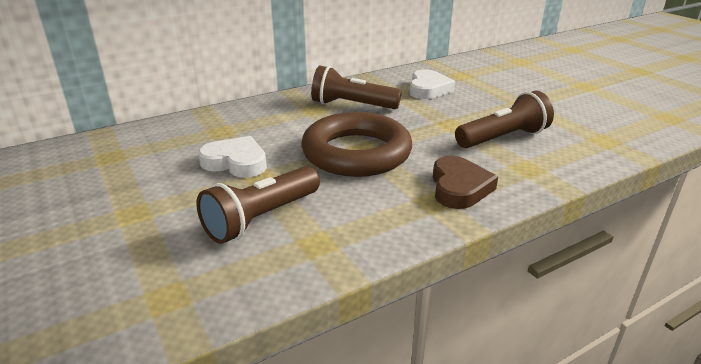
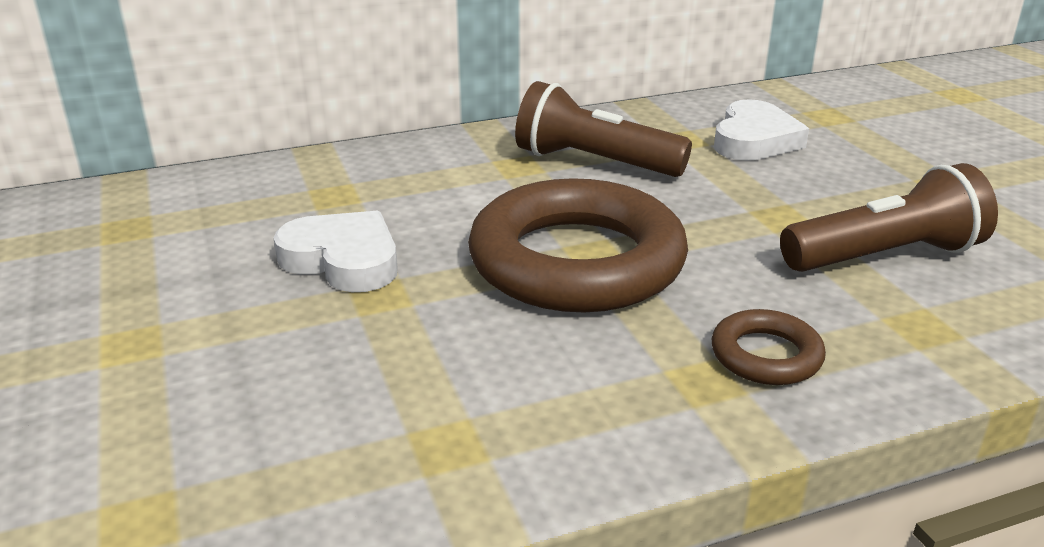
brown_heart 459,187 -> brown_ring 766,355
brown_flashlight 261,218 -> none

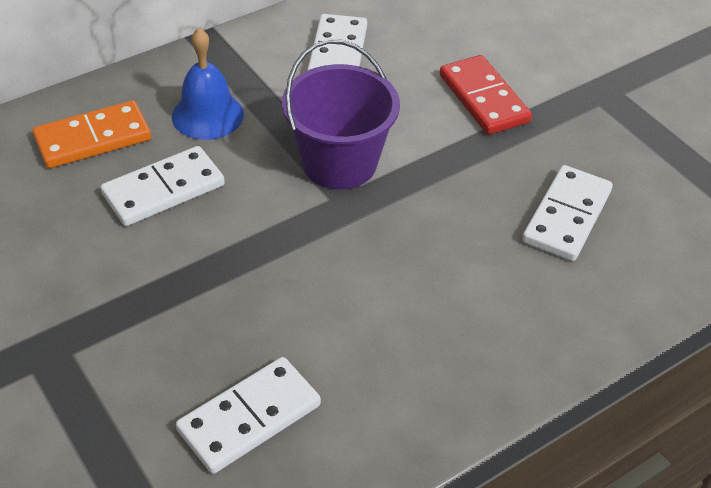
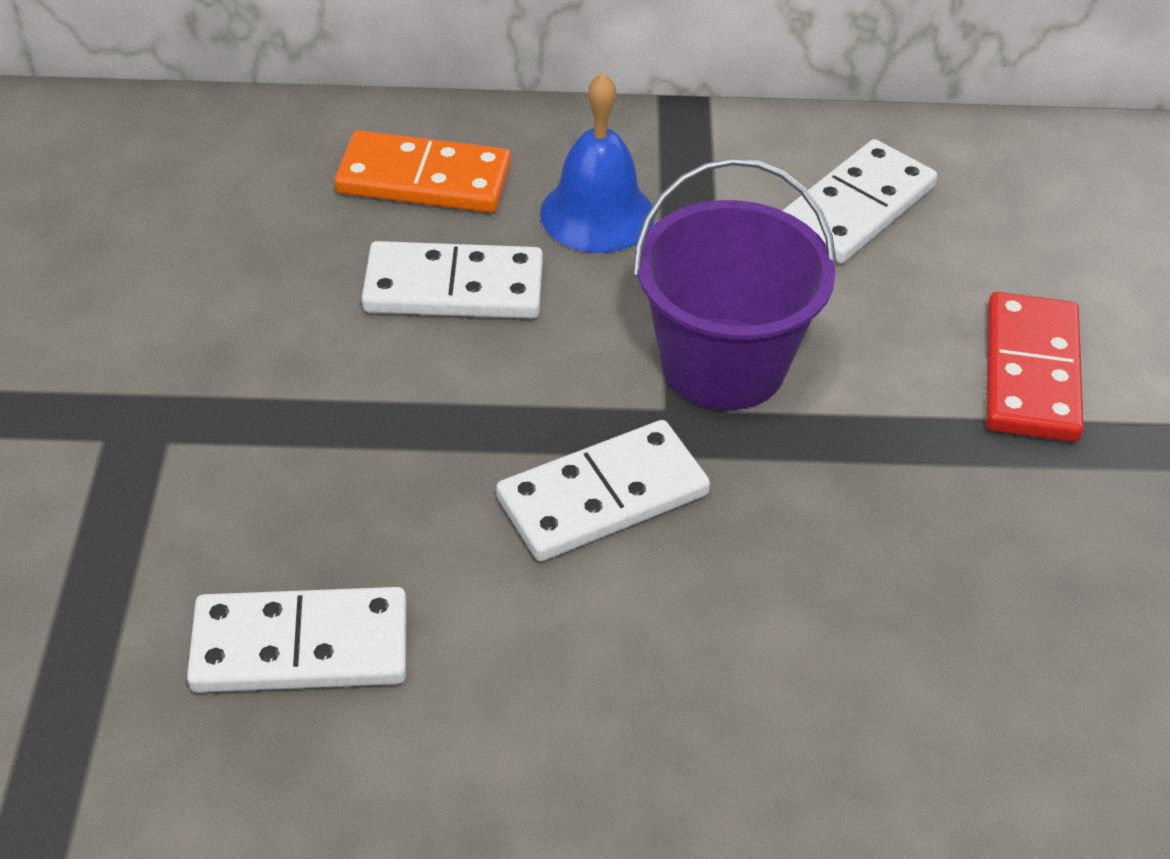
white_domino 567,216 -> white_domino 603,497, moved

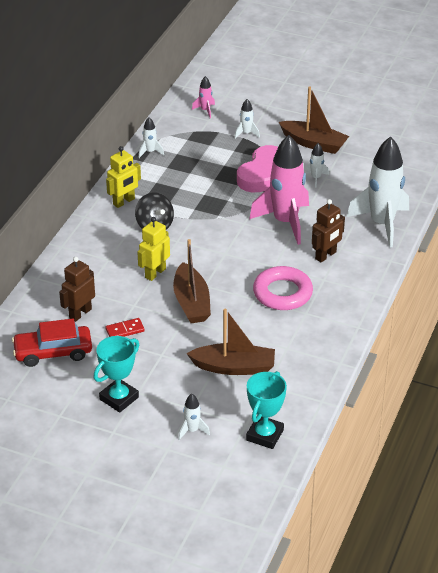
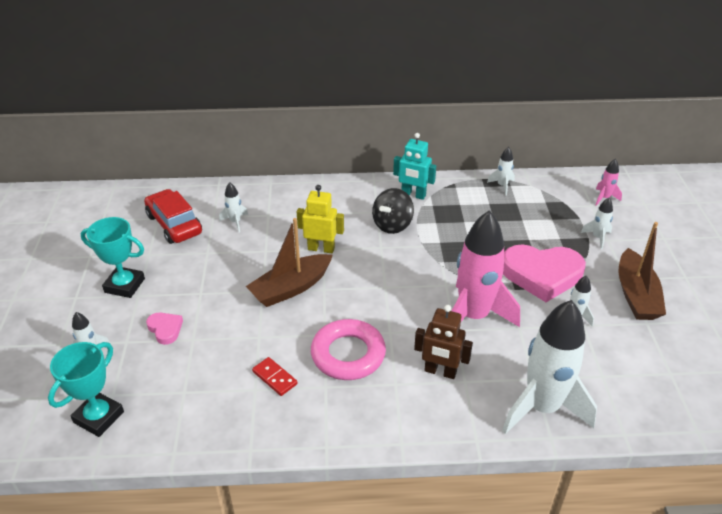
yellow_robot 124,202 -> turquoise_robot 413,195
brown_robot 80,313 -> white_rocket 235,222
brown_boat 234,367 -> none
red_domino 125,330 -> red_domino 274,378, moved
turquoise_trophy 265,435 -> turquoise_trophy 99,417, 60 degrees counterclockwise
none -> pink_heart 165,329

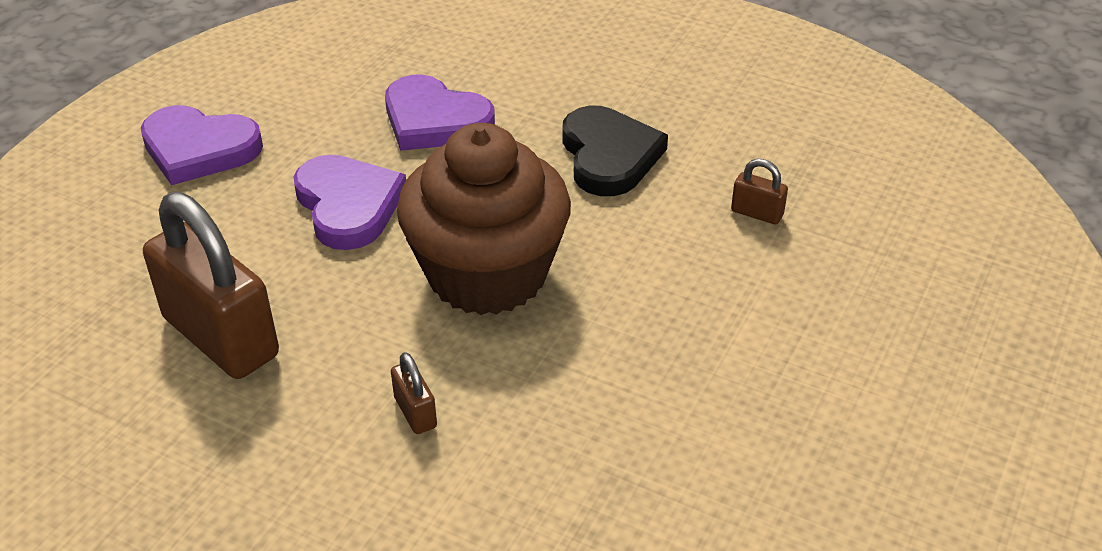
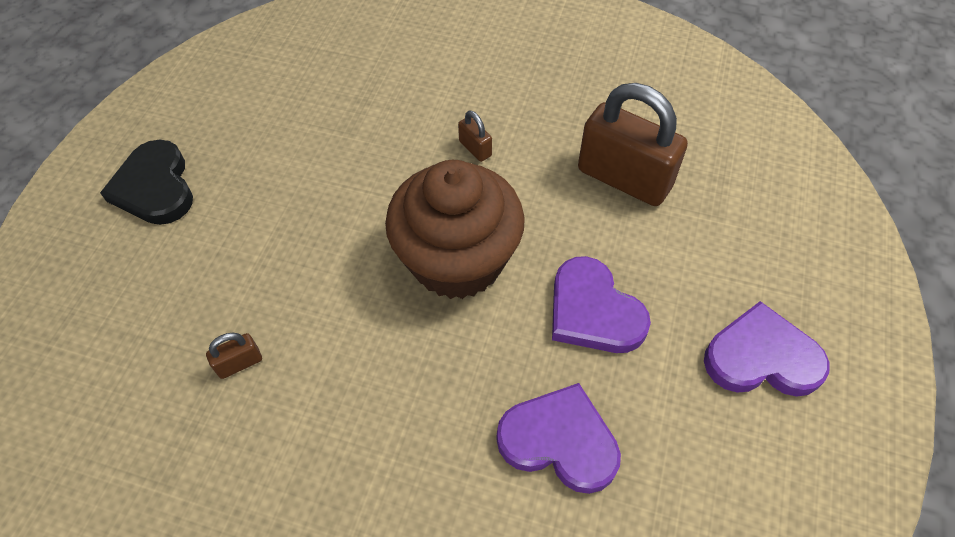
black_heart 609,156 -> black_heart 155,187, moved
brown_padlock 757,213 -> brown_padlock 239,363, 45 degrees counterclockwise

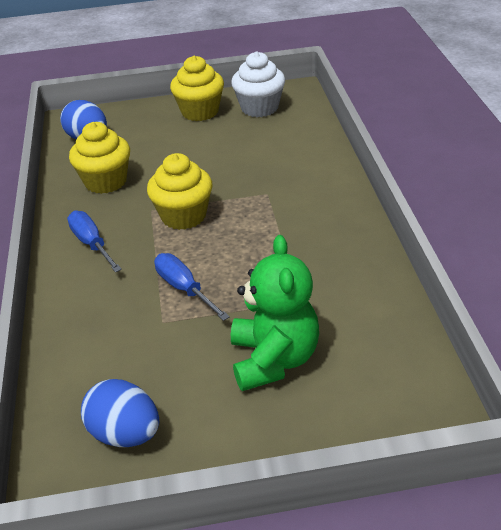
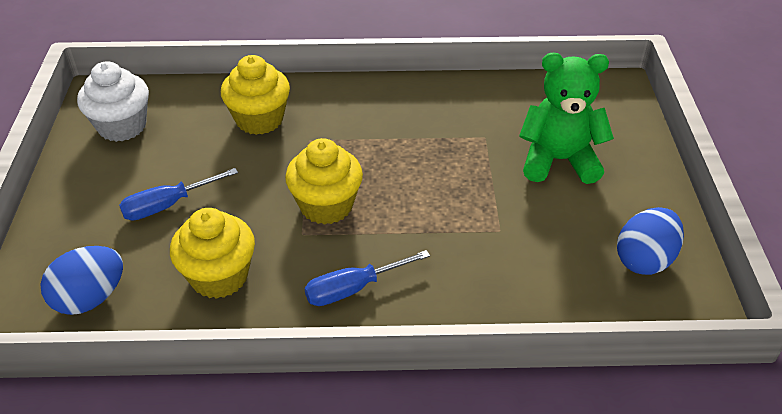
yellow_cupcake 200,112 -> yellow_cupcake 259,119, moved
blue_screwdriver 184,289 -> blue_screwdriver 168,205, moved

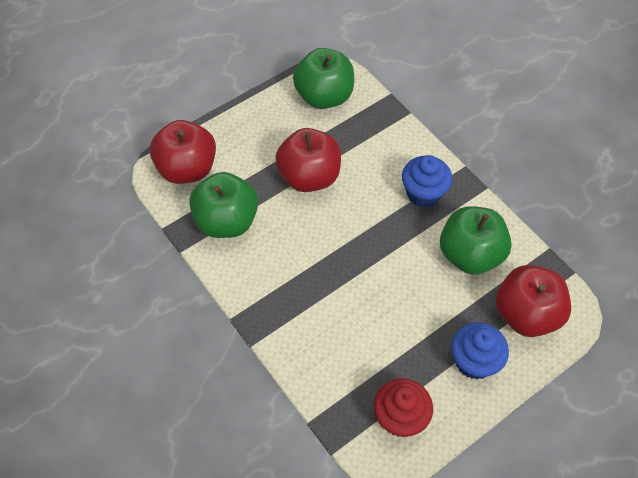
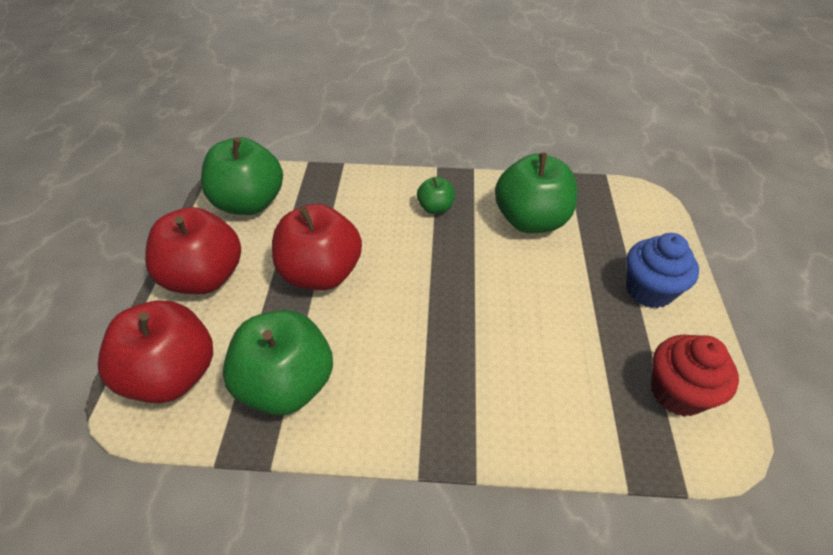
blue_cupcake 423,193 -> green_apple 435,208
red_apple 526,314 -> red_apple 204,277, moved

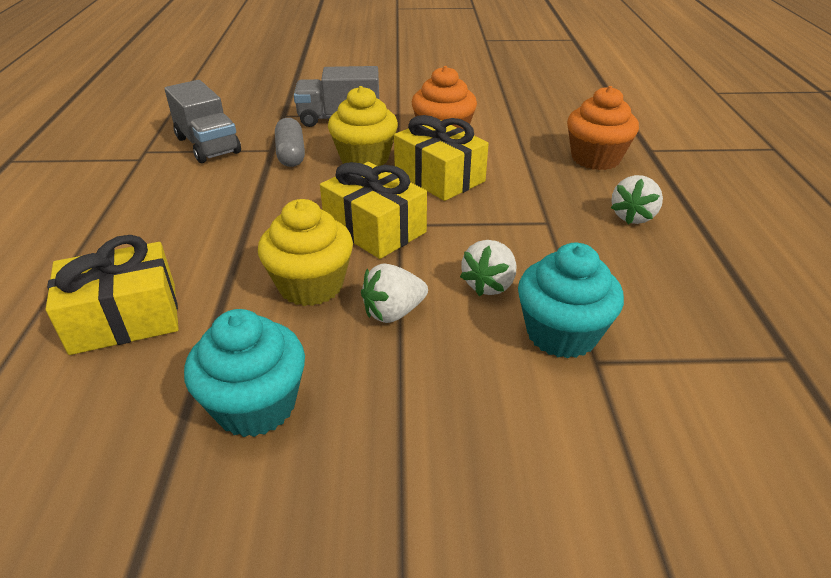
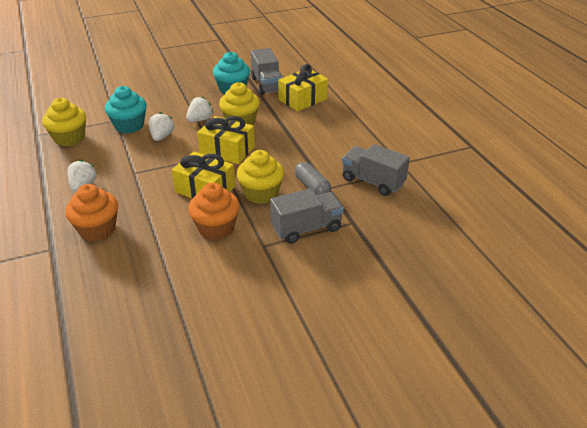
none -> grey_truck 267,85
none -> yellow_cupcake 69,138

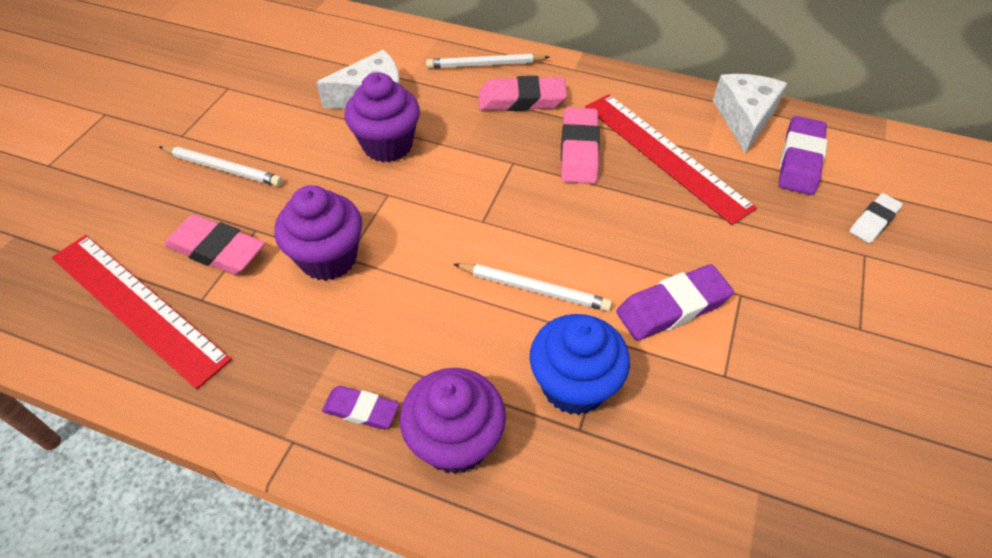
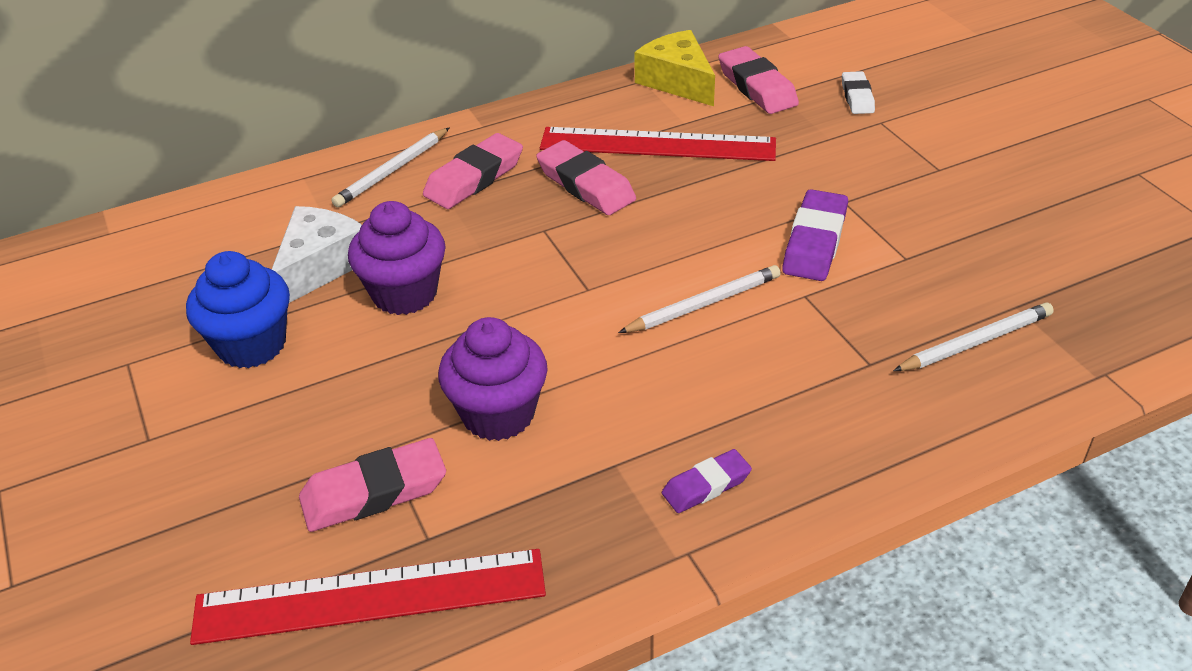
white_cheese 744,118 -> yellow_cheese 677,81
purple_eraser 800,160 -> pink_eraser 757,87
white_pencil 223,168 -> white_pencil 975,342, moved
blue_cupcake 574,385 -> blue_cupcake 251,345, moved
purple_cupcake 455,441 -> none

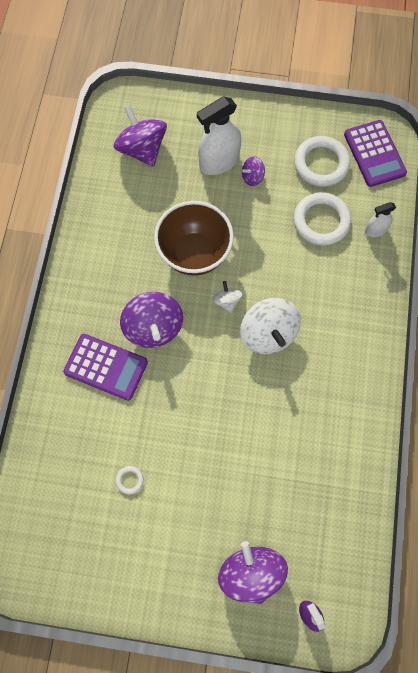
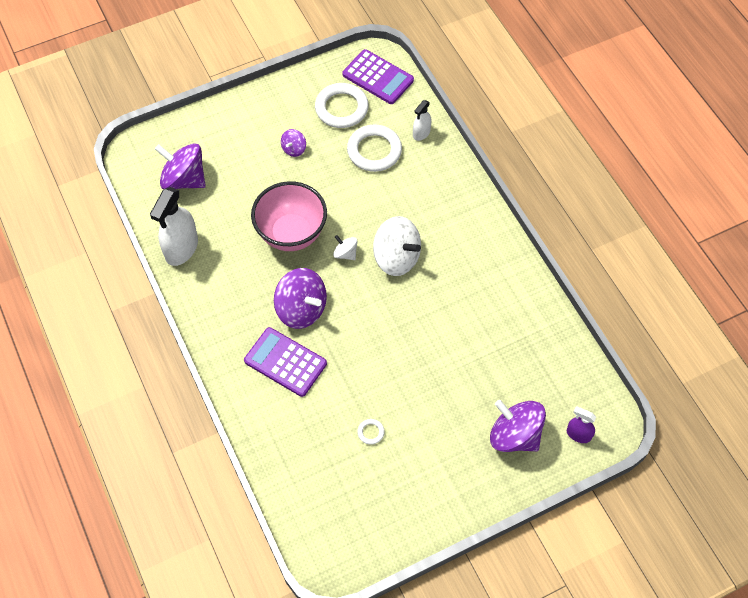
white_spray_bottle 219,162 -> white_spray_bottle 181,248, moved
brown_bowl 194,254 -> pink_bowl 291,234
purple_calculator 106,367 -> purple_calculator 285,362, 135 degrees counterclockwise

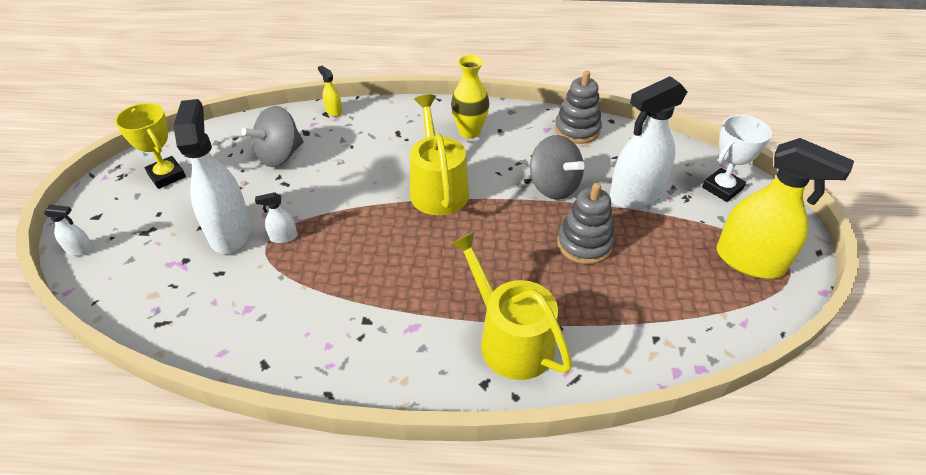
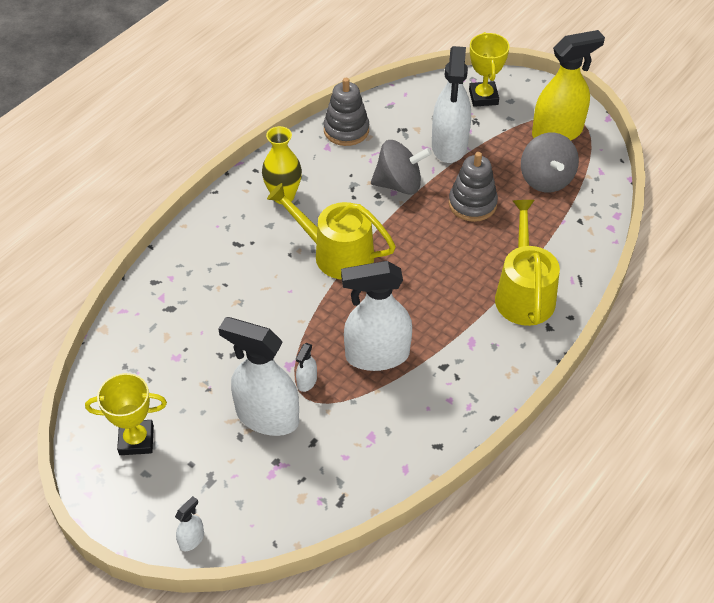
yellow_spray_bottle 333,111 -> none
grey_spinning_top 280,156 -> grey_spinning_top 546,179, moved
white_trophy 722,188 -> yellow_trophy 483,97
yellow_watering_can 510,339 -> yellow_watering_can 524,294, 90 degrees clockwise
none -> white_spray_bottle 377,355

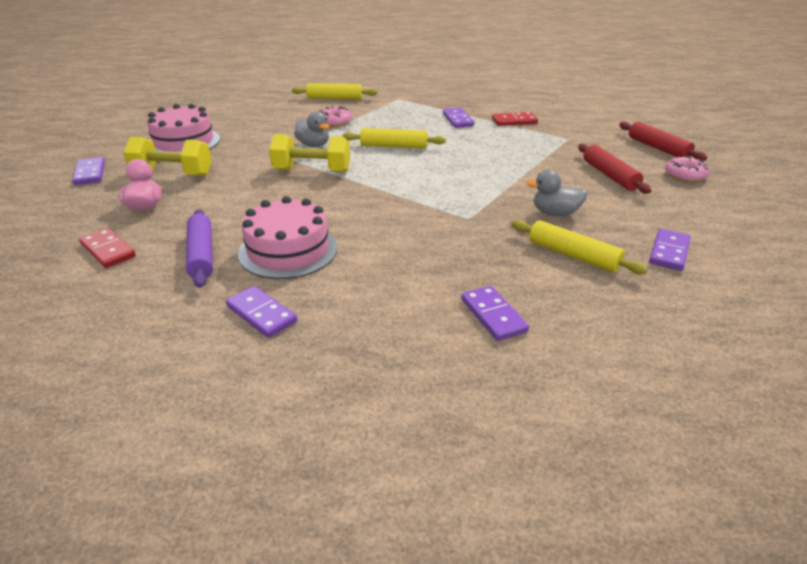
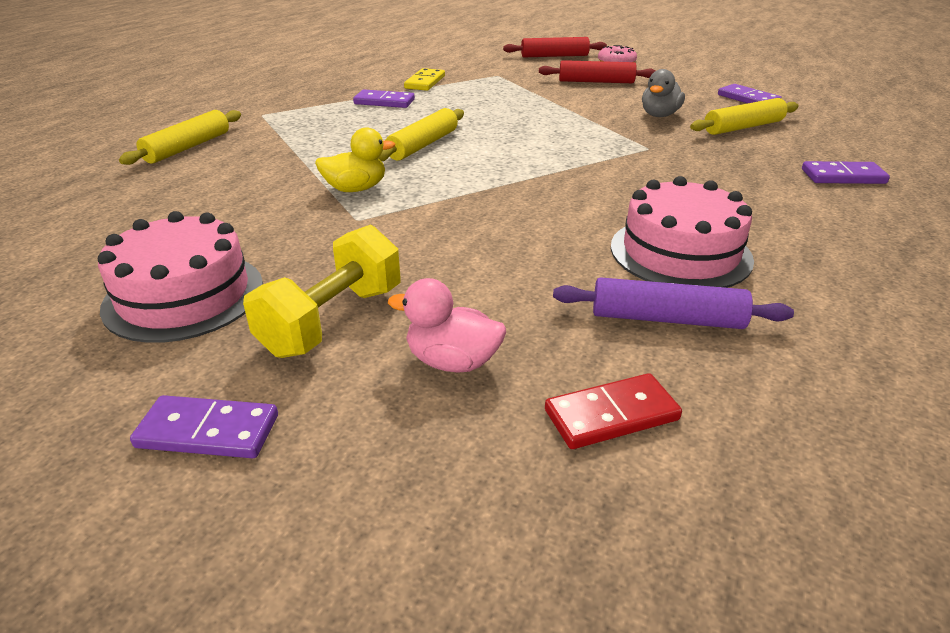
pink_donut 335,122 -> none
grey_duck 313,145 -> yellow_duck 356,189
red_domino 514,121 -> yellow_domino 425,82
yellow_dumbbell 312,170 -> none
purple_domino 261,314 -> none

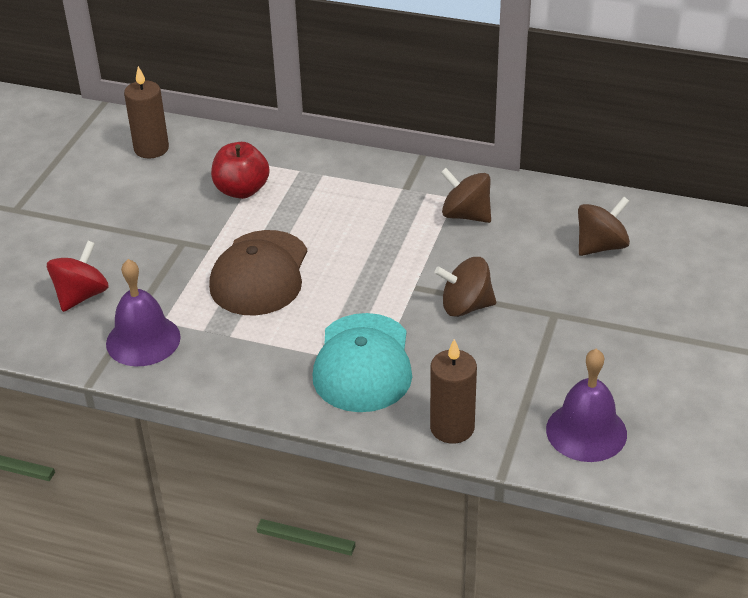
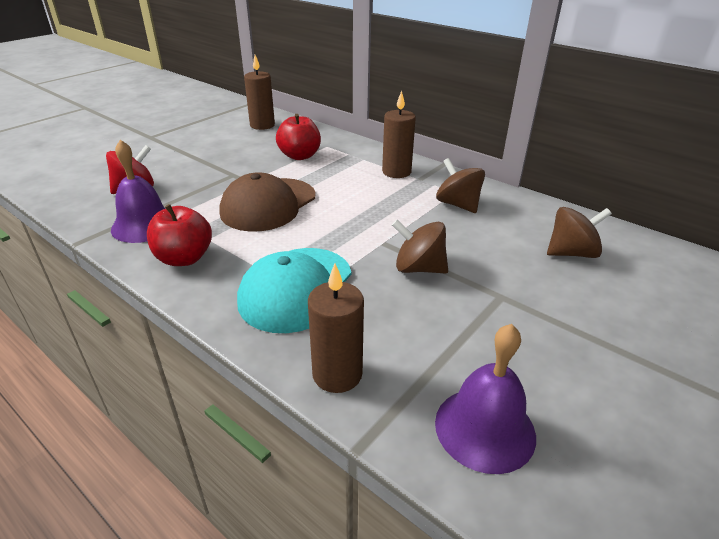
none -> brown_candle 396,172
none -> red_apple 184,258

